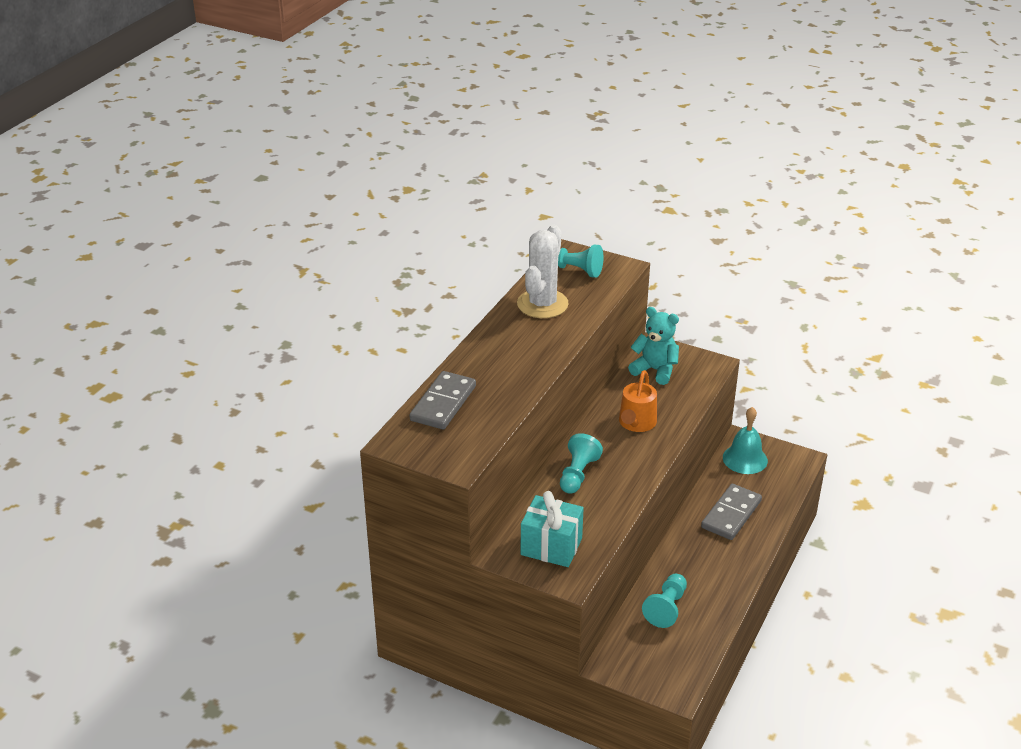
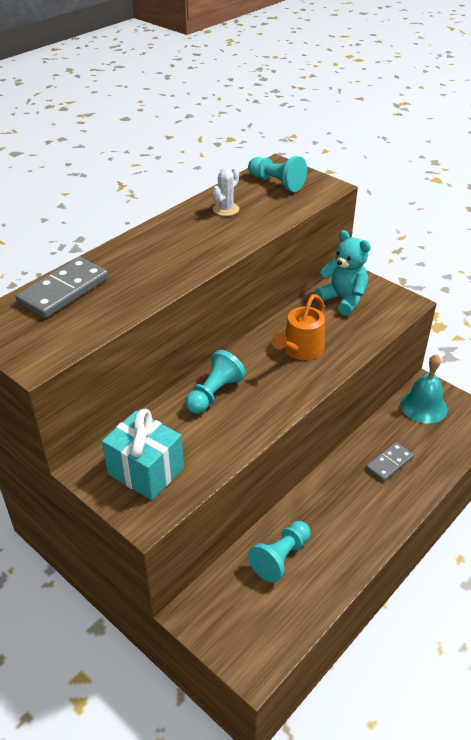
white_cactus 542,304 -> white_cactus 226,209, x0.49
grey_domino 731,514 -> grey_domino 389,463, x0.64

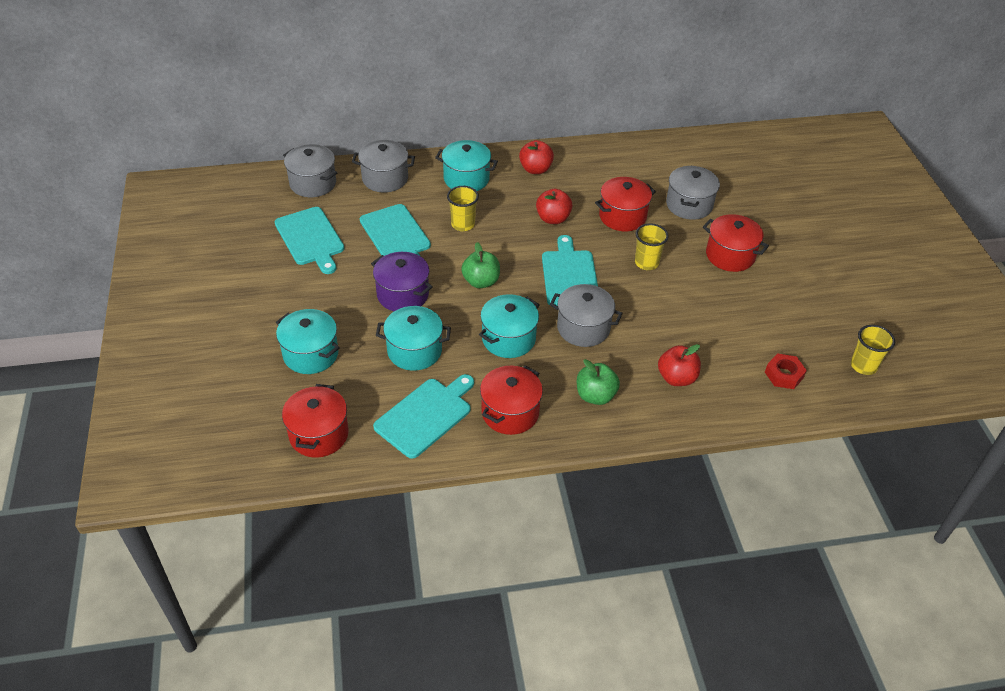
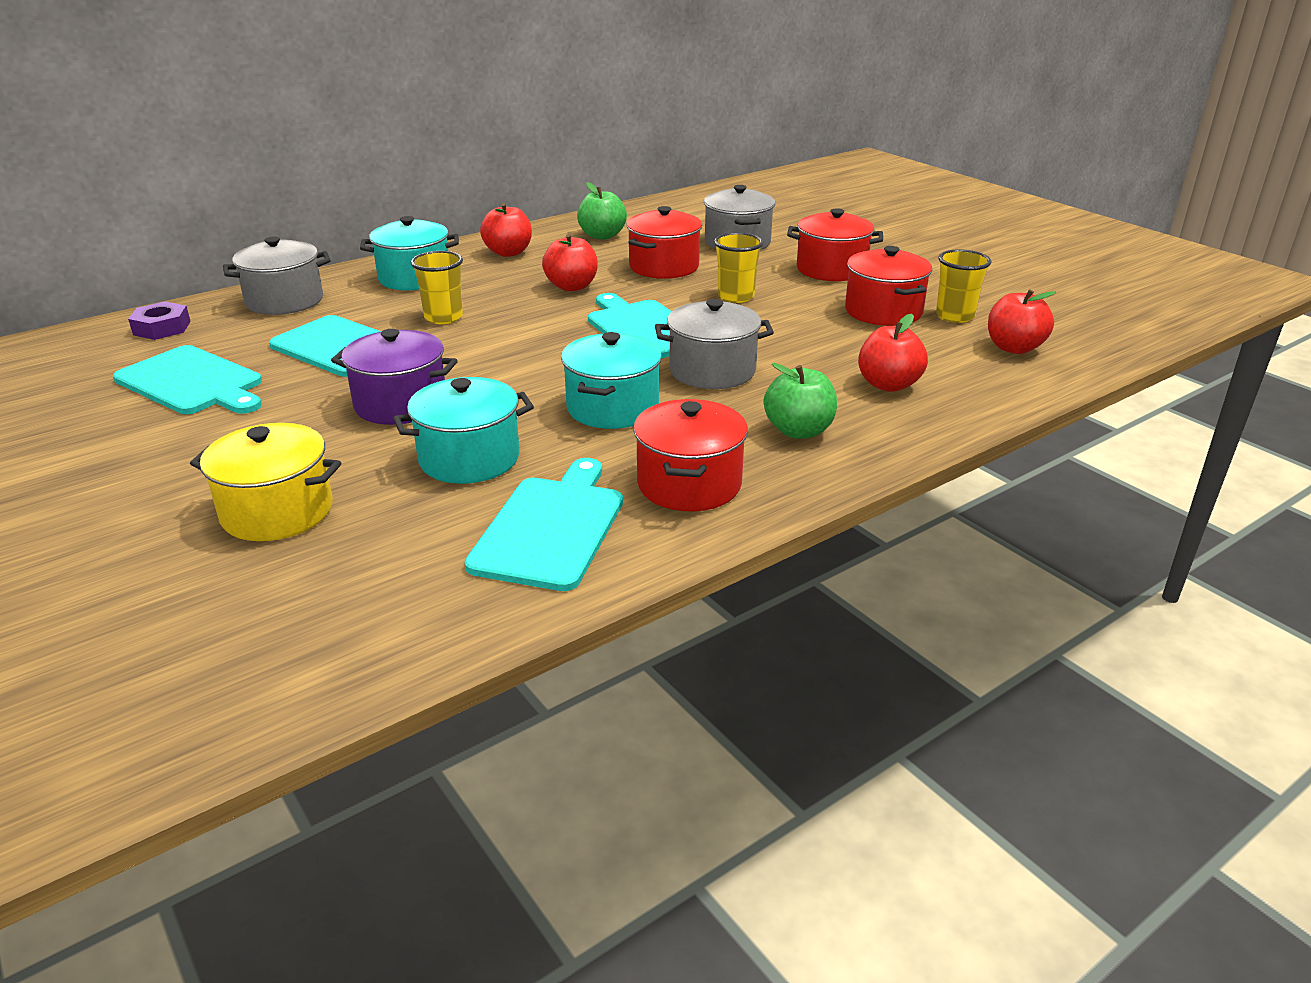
grey_pot 313,183 -> purple_nut 162,328
green_apple 481,281 -> green_apple 602,236, moved
turquoise_pot 311,354 -> yellow_pot 277,512
yellow_cup 863,366 -> yellow_cup 955,316, moved
red_nut 784,375 -> red_apple 1014,348
red_pot 319,434 -> red_pot 883,311, moved

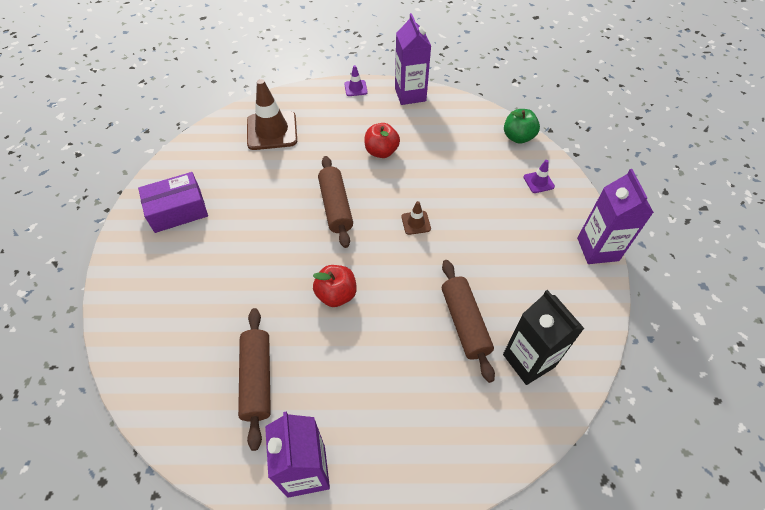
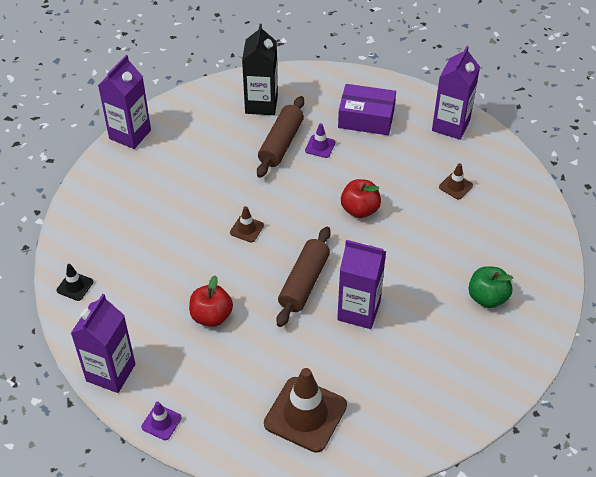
green_apple 518,137 -> green_apple 487,297, moved
purple_traffic_cone 538,182 -> purple_traffic_cone 320,146, moved
purple_box 178,210 -> purple_box 366,118, moved
brown_rolling_pin 257,379 -> brown_traffic_cone 455,186
none -> purple_carton 359,311
none -> black_traffic_cone 75,286

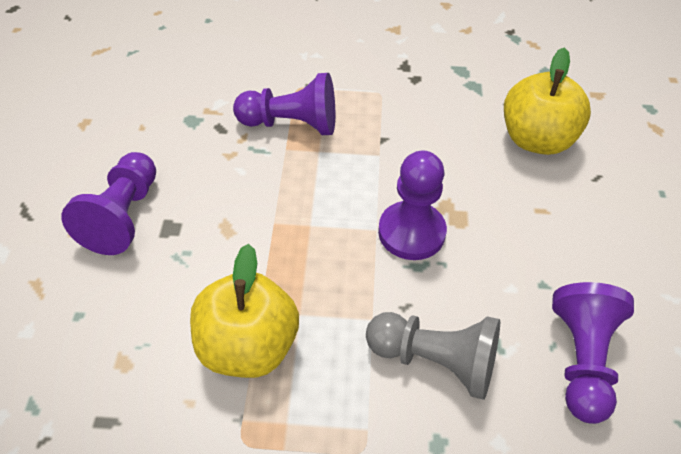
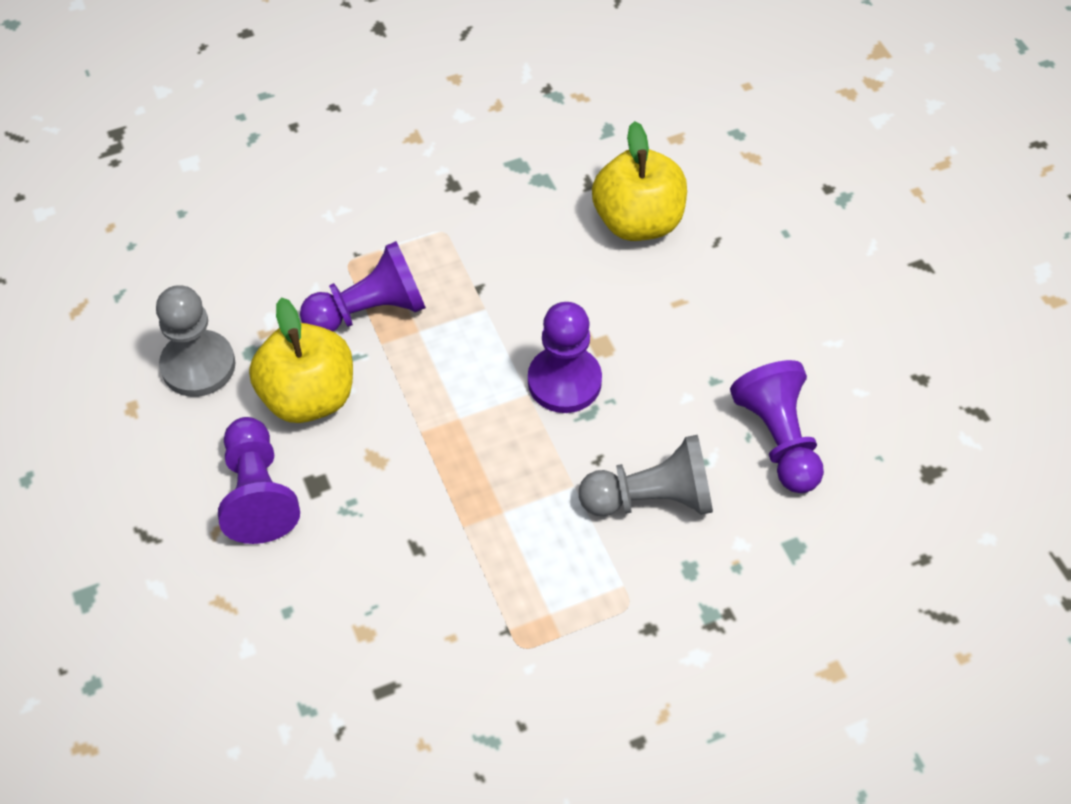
yellow_apple 247,347 -> yellow_apple 308,397, moved
none -> grey_pawn 198,365

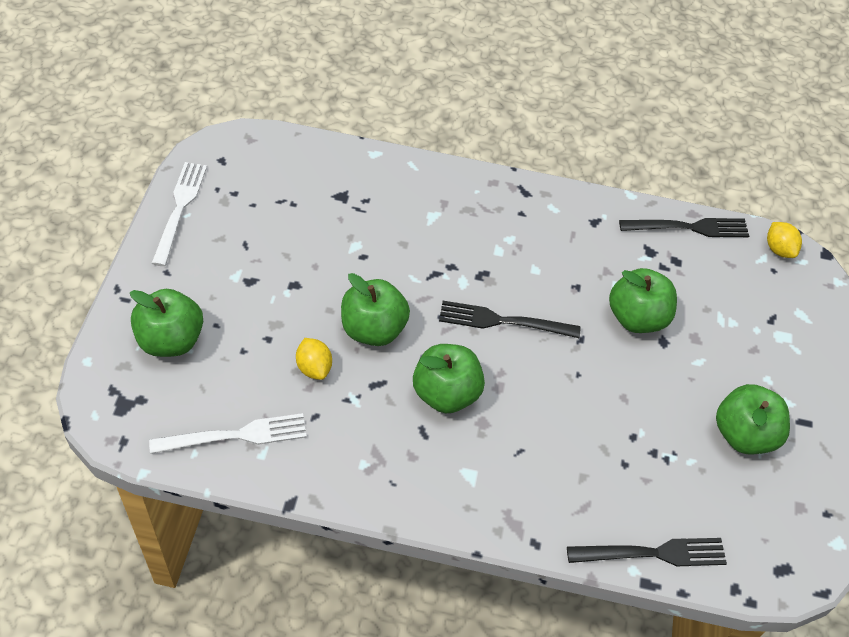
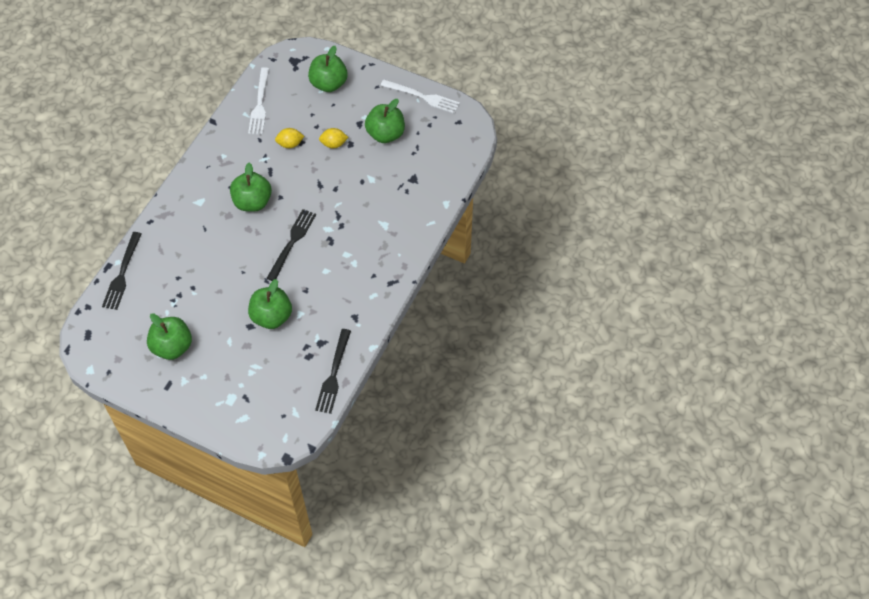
yellow_lemon 778,249 -> yellow_lemon 334,144, moved
green_apple 373,329 -> green_apple 385,134, moved

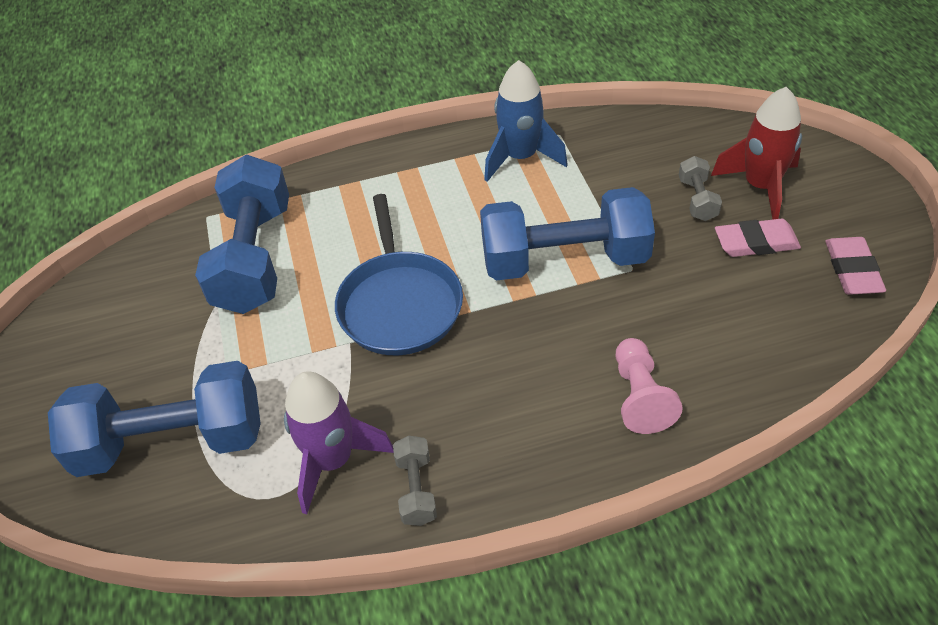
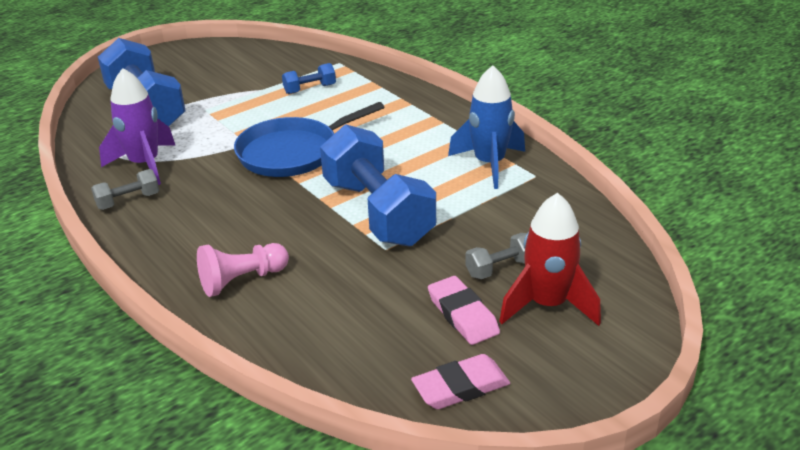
blue_dumbbell 254,258 -> blue_dumbbell 310,89, x0.43

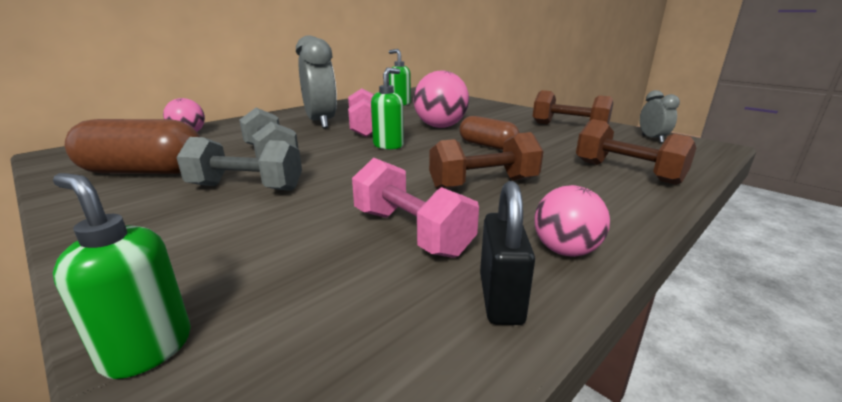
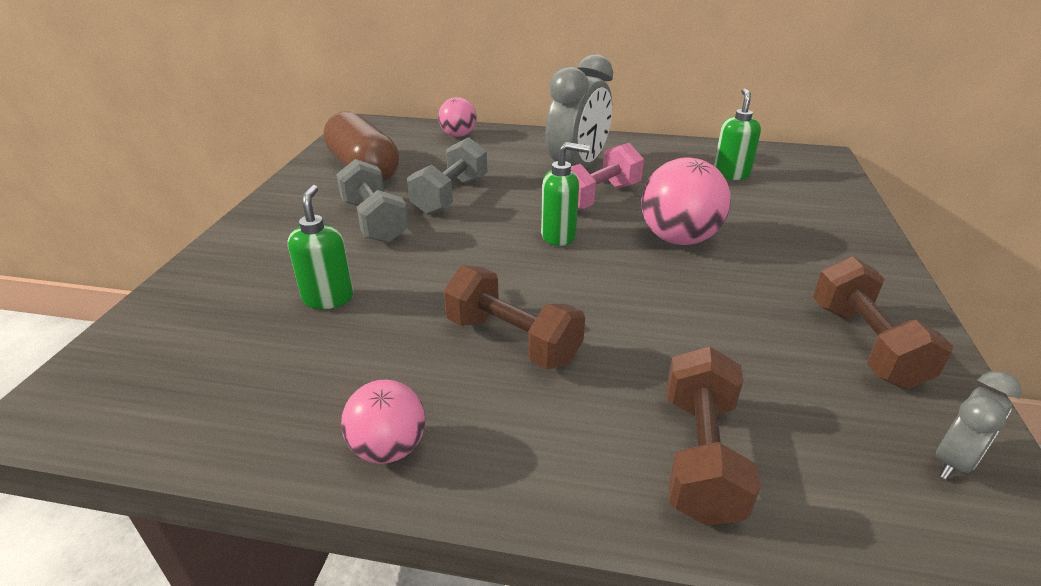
brown_capsule 487,145 -> none
pink_dumbbell 411,232 -> none
green_soap_dispenser 147,349 -> green_soap_dispenser 328,298, moved
black_padlock 501,298 -> none

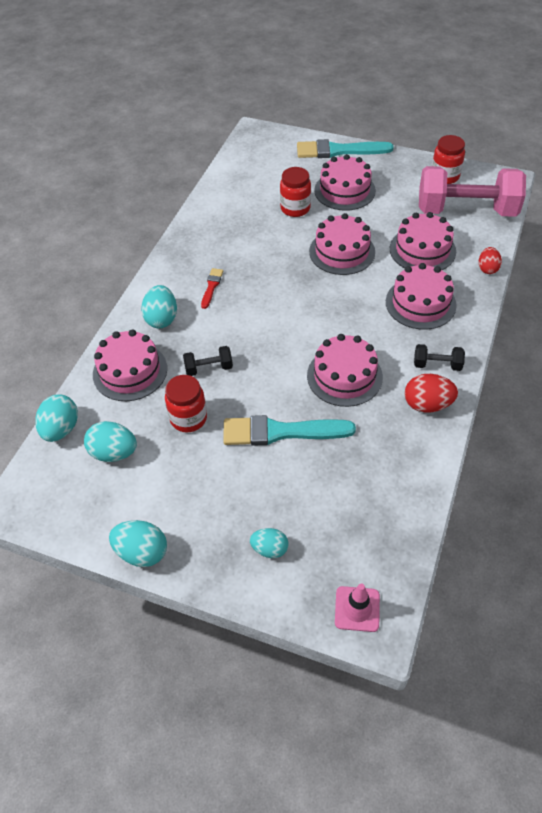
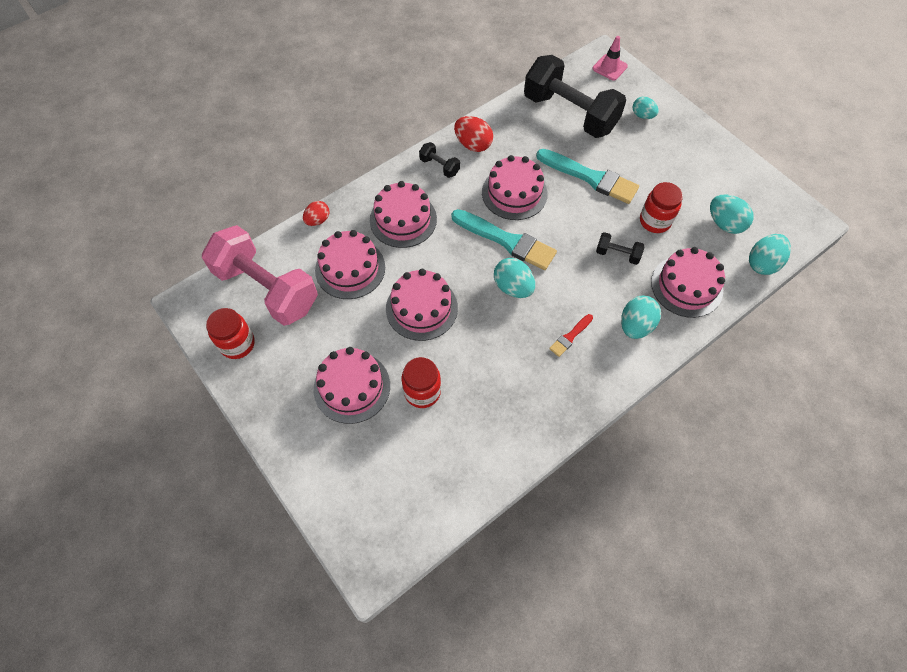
turquoise_brush 339,151 -> turquoise_brush 507,241, moved
turquoise_egg 142,552 -> turquoise_egg 513,287, moved
none -> black_dumbbell 569,114

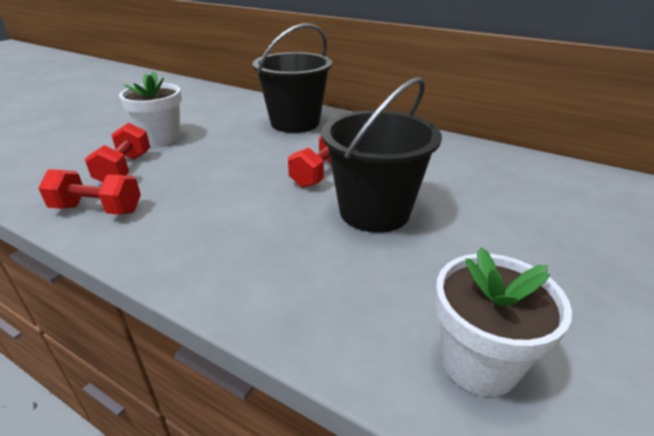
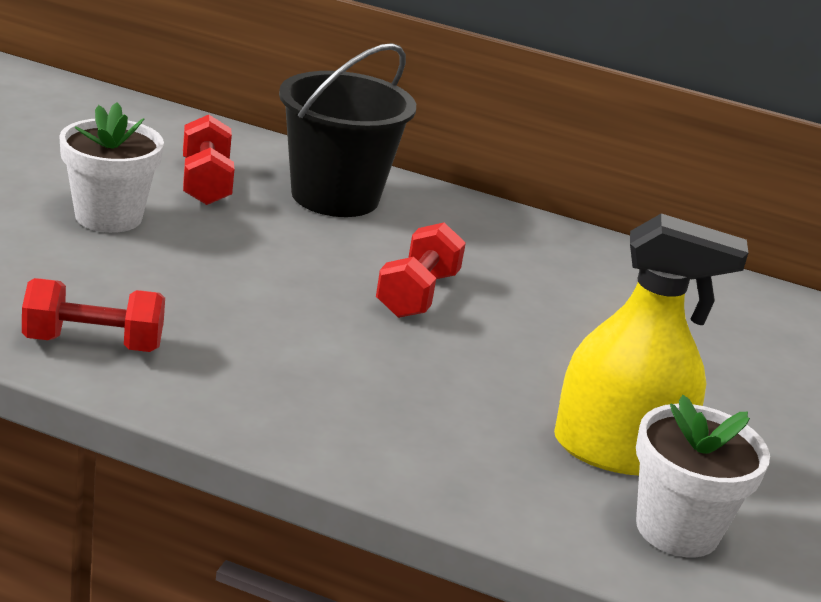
black_bucket 374,211 -> none
red_dumbbell 125,169 -> red_dumbbell 206,183, moved
none -> yellow_spray_bottle 617,450

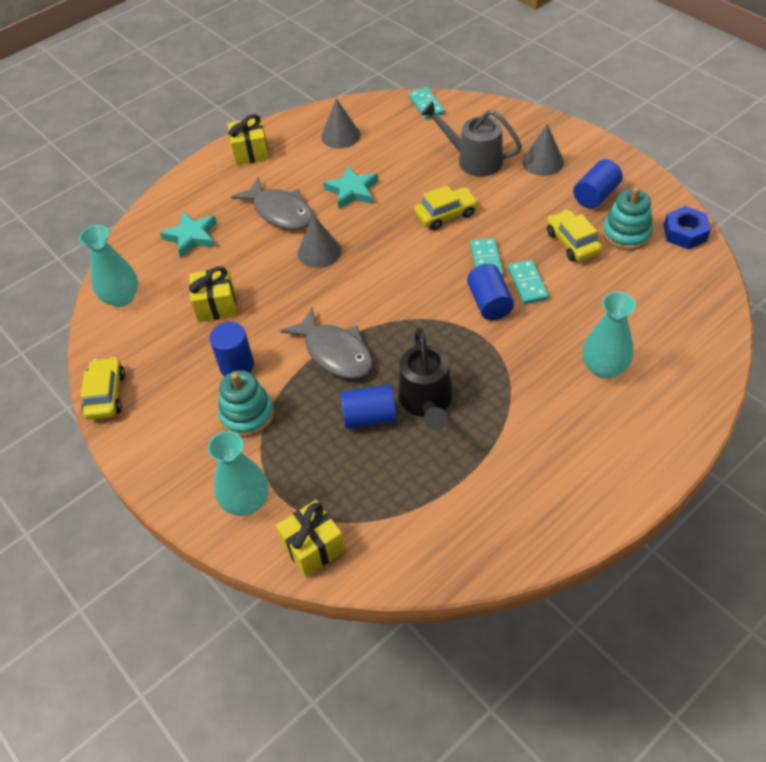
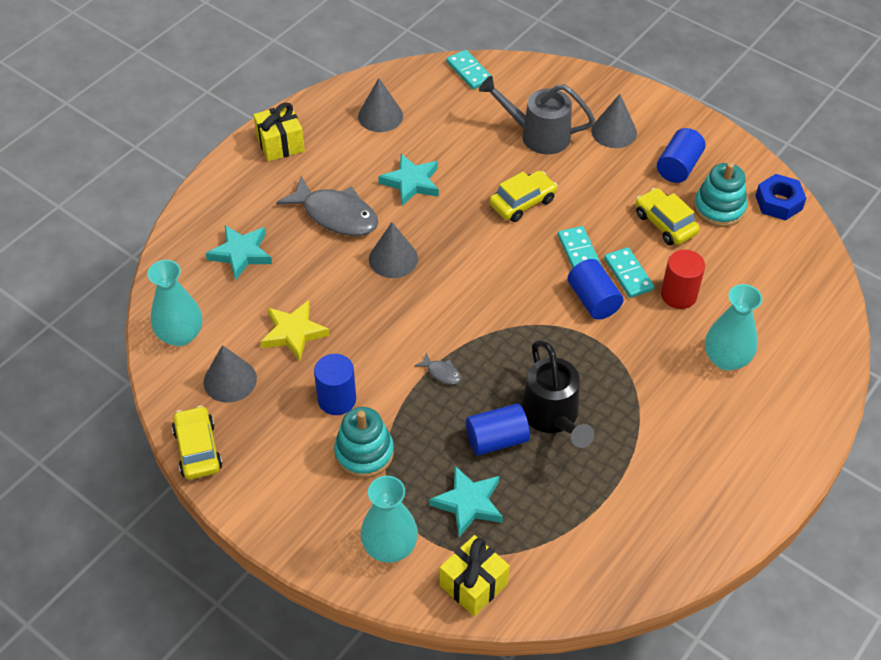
yellow_gift 216,305 -> yellow_star 293,333
grey_fish 335,352 -> grey_fish 442,373, x0.42
none -> red_cylinder 678,295
none -> grey_cone 230,380
none -> turquoise_star 468,503

